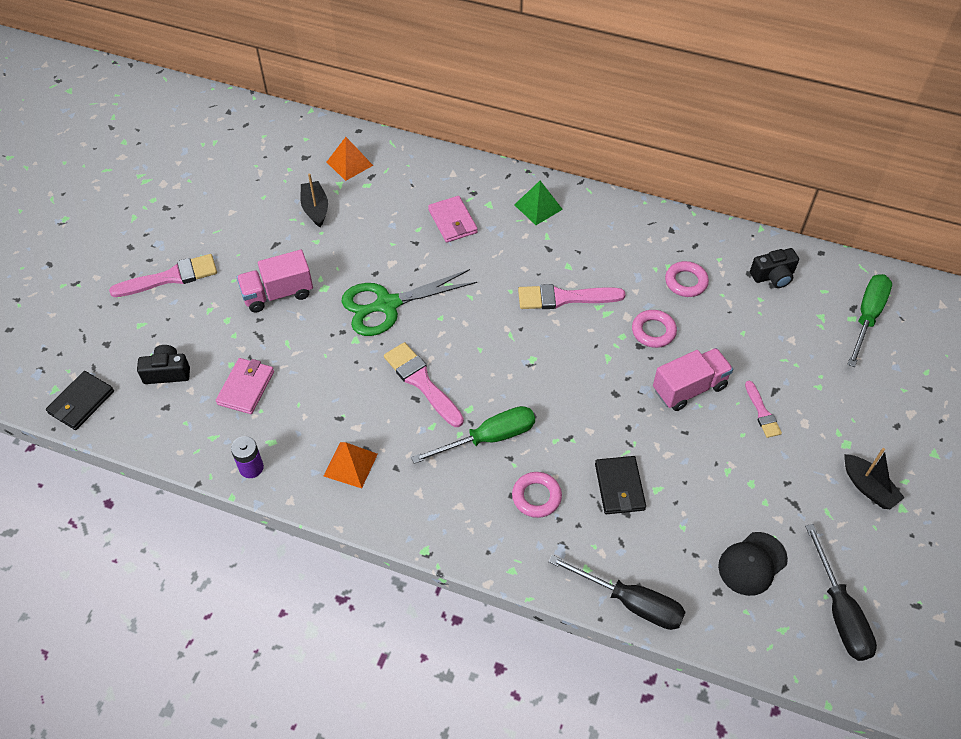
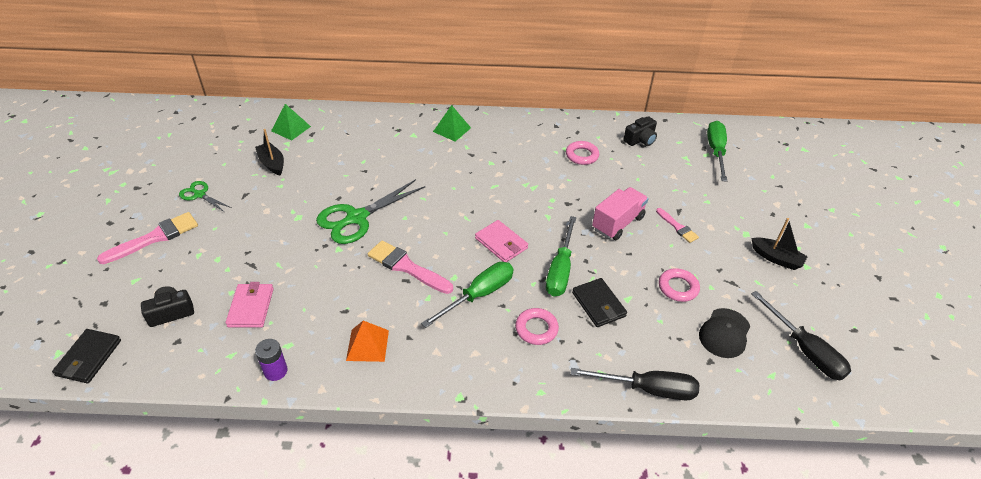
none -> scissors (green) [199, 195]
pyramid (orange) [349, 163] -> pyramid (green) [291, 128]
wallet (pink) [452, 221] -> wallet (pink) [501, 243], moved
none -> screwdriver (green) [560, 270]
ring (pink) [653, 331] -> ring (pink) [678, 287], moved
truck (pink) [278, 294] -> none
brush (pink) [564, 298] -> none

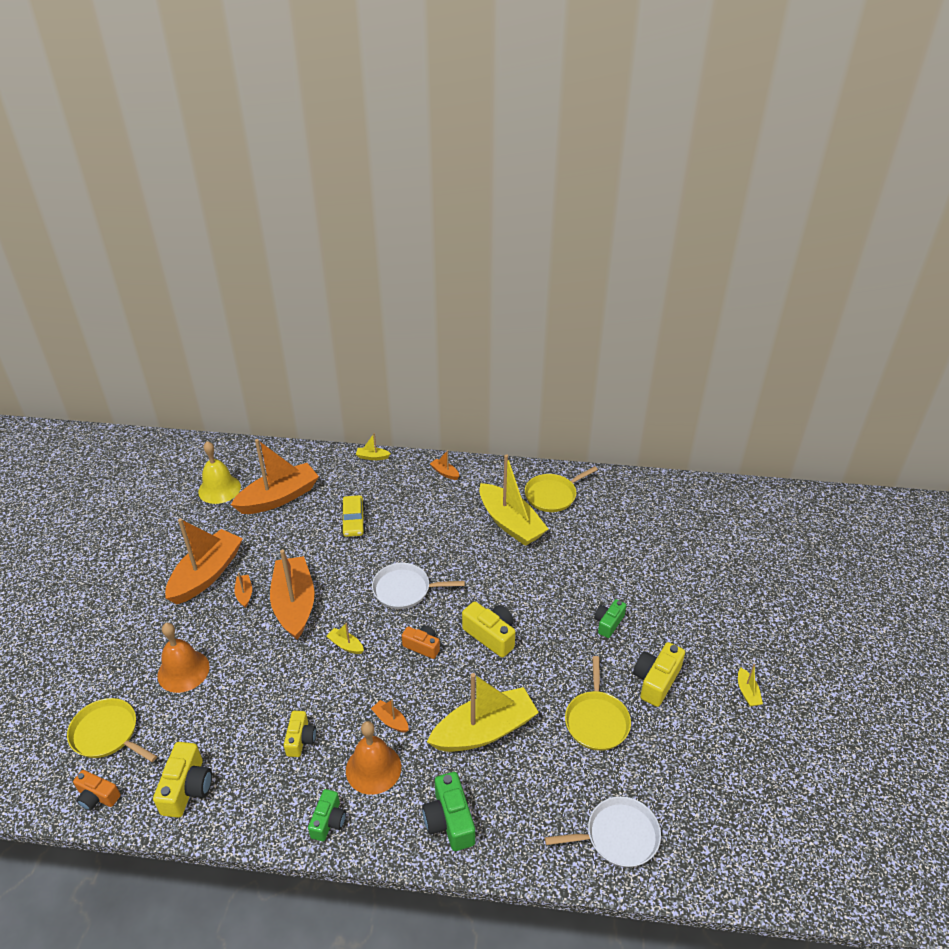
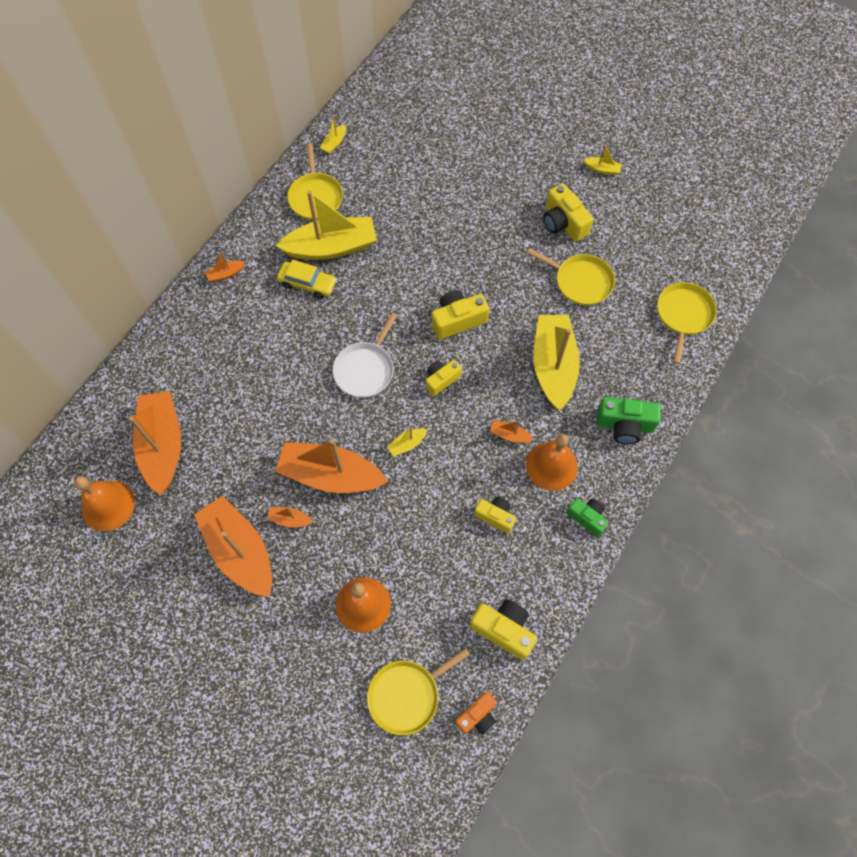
bell (yellow) [219, 489] -> bell (orange) [108, 505]
car (yellow) [353, 521] -> car (yellow) [307, 283], moved
boat (yellow) [372, 457] -> boat (yellow) [334, 143], moved
camera (orange) [422, 646] -> camera (yellow) [441, 380]
boat (orange) [390, 720] -> boat (orange) [509, 435], 45 degrees clockwise
pan (white) [618, 836] -> pan (yellow) [683, 315]
camera (green) [608, 623] -> none

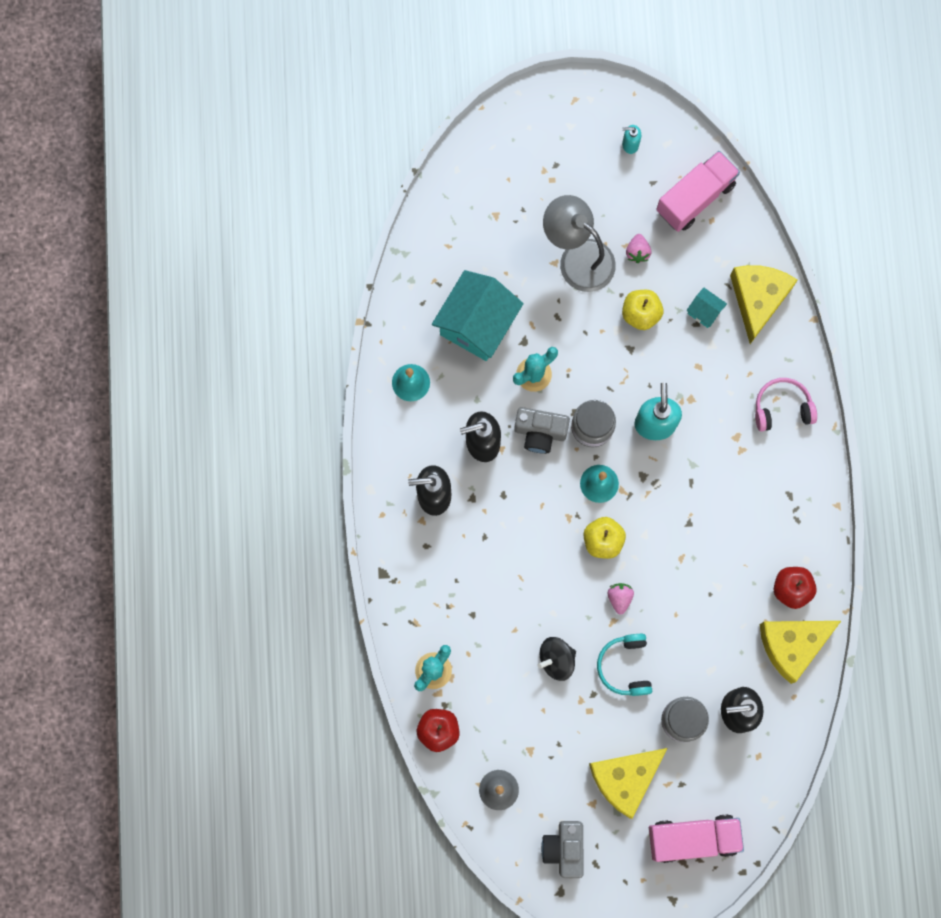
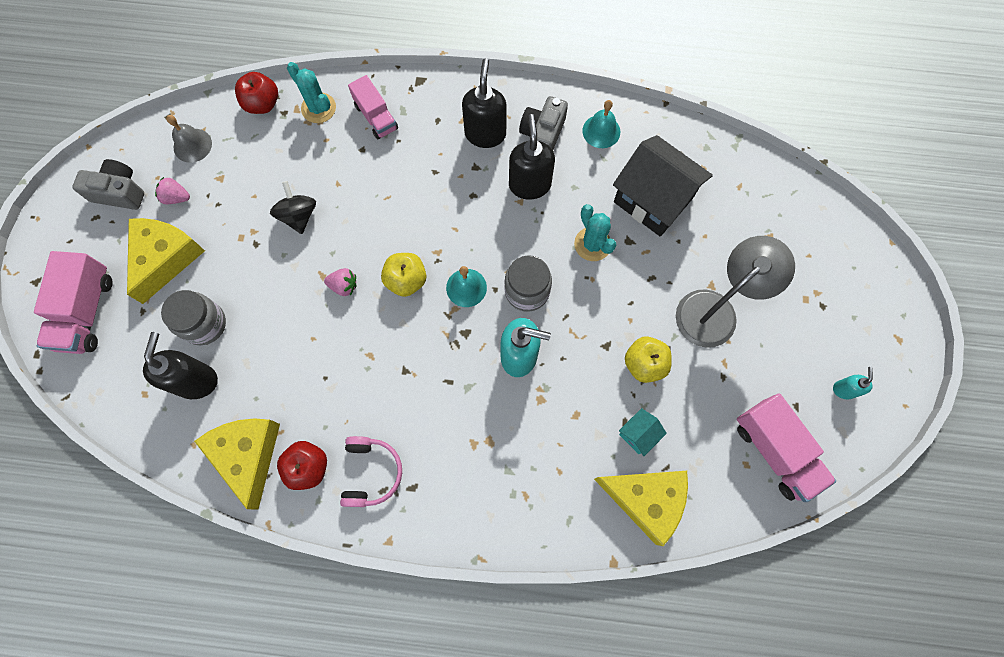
cheese (yellow) [625, 778] -> cheese (yellow) [165, 258], 45 degrees clockwise
strawberry (pink) [637, 252] -> strawberry (pink) [176, 197], moved
headphones (pink) [782, 408] -> headphones (pink) [371, 472], moved
none -> truck (pink) [376, 117]
camera (grey) [540, 432] -> camera (grey) [542, 134], moved
house (turquoise) [477, 324] -> house (black) [653, 200]
headphones (turquoise) [625, 666] -> none

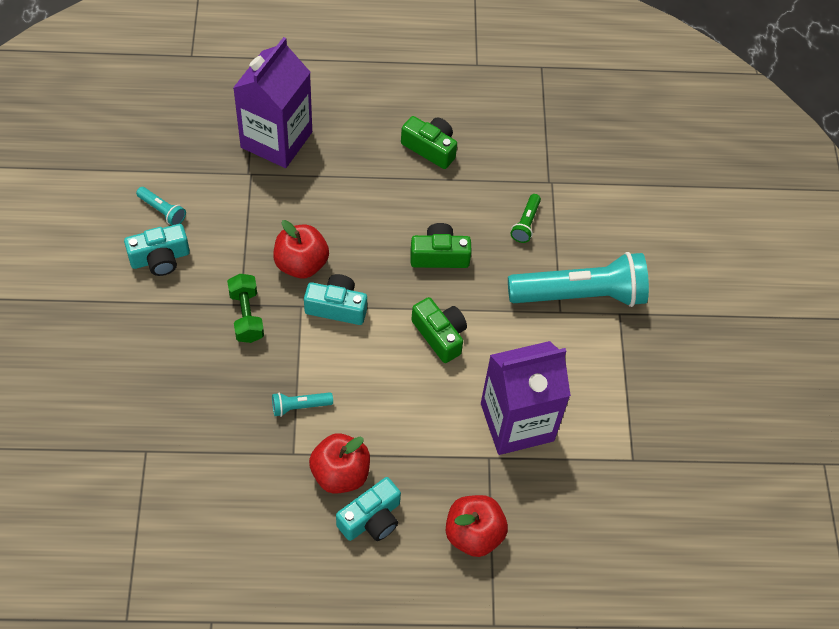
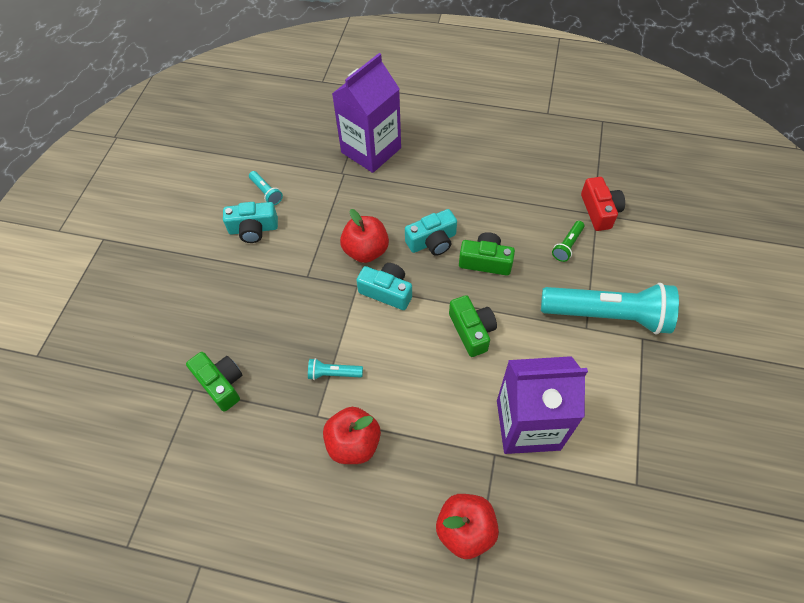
camera (green) [430, 148] -> camera (green) [221, 384], moved
camera (turquoise) [371, 519] -> camera (turquoise) [432, 241], moved
none -> camera (red) [599, 211]
dumbbell (green) [246, 316] -> none

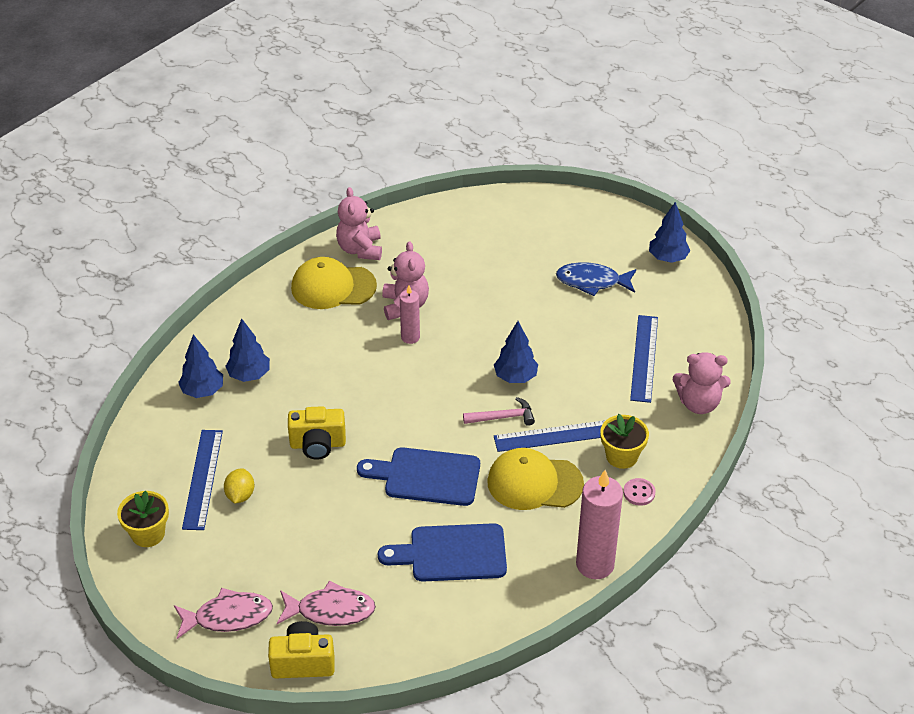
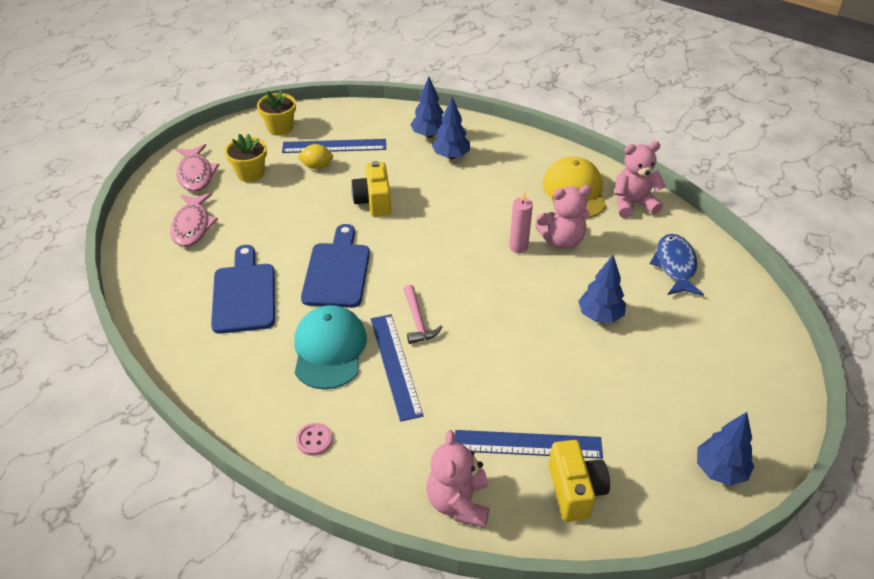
flower pot (yellow) [621, 456] -> flower pot (yellow) [250, 173], moved
cap (yellow) [534, 483] -> cap (turquoise) [329, 349]
camera (yellow) [303, 662] -> camera (yellow) [575, 491], moved
tree (blue) [515, 377] -> tree (blue) [600, 316], moved
fish (blue) [592, 282] -> fish (blue) [675, 265], moved
candle (pink) [595, 564] -> none

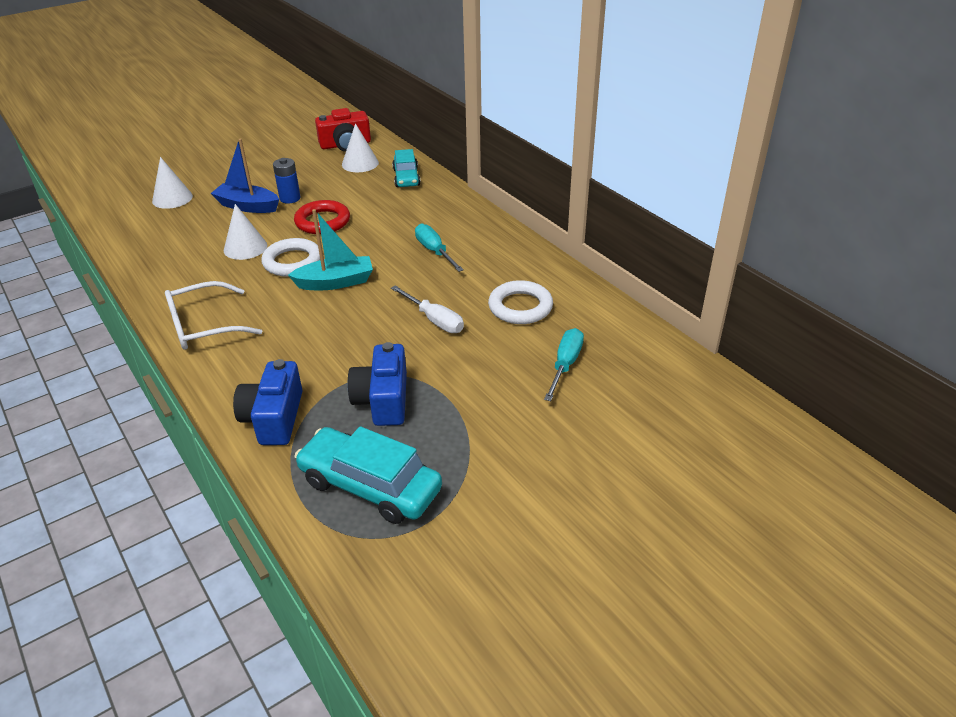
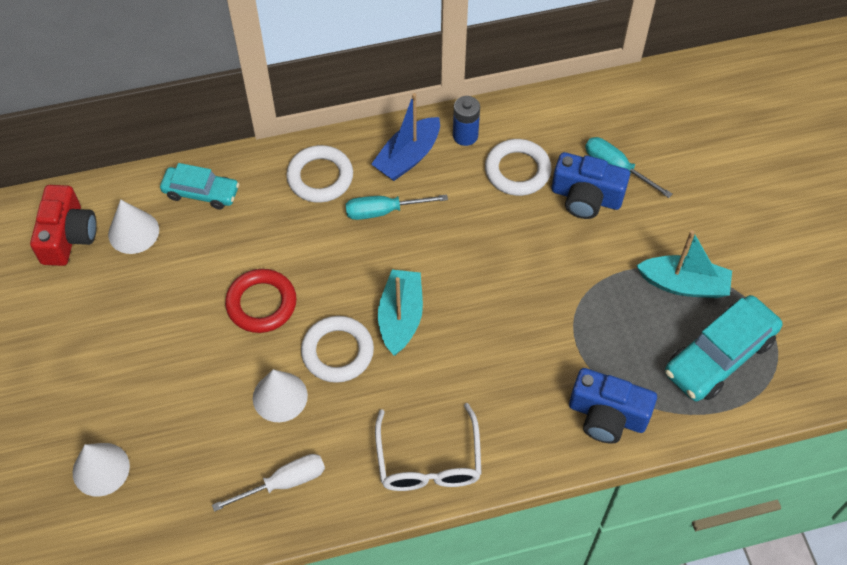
screwdriver (white) [434, 320] -> screwdriver (white) [284, 483], moved
none -> ring (white) [320, 177]
boat (blue) [247, 206] -> boat (blue) [408, 157], moved
battery (blue) [290, 198] -> battery (blue) [465, 136], moved
camera (blue) [383, 400] -> camera (blue) [586, 197], moved
none -> boat (turquoise) [684, 284]

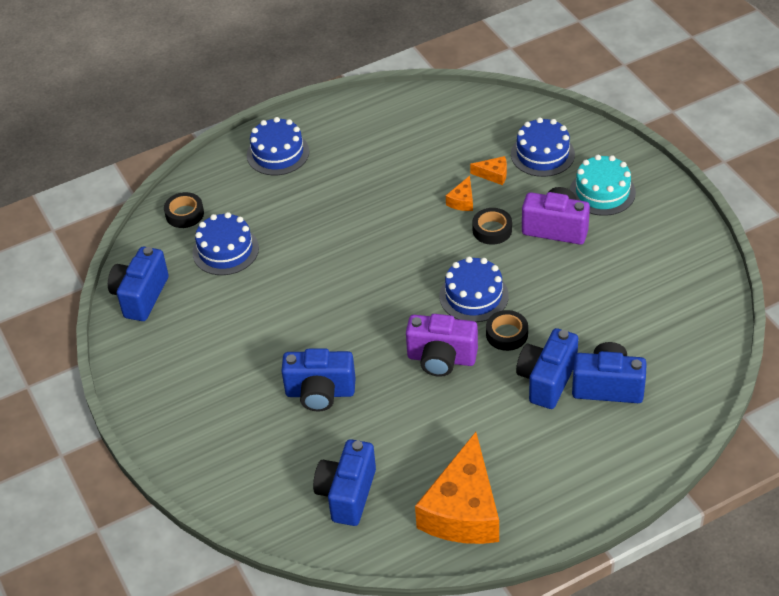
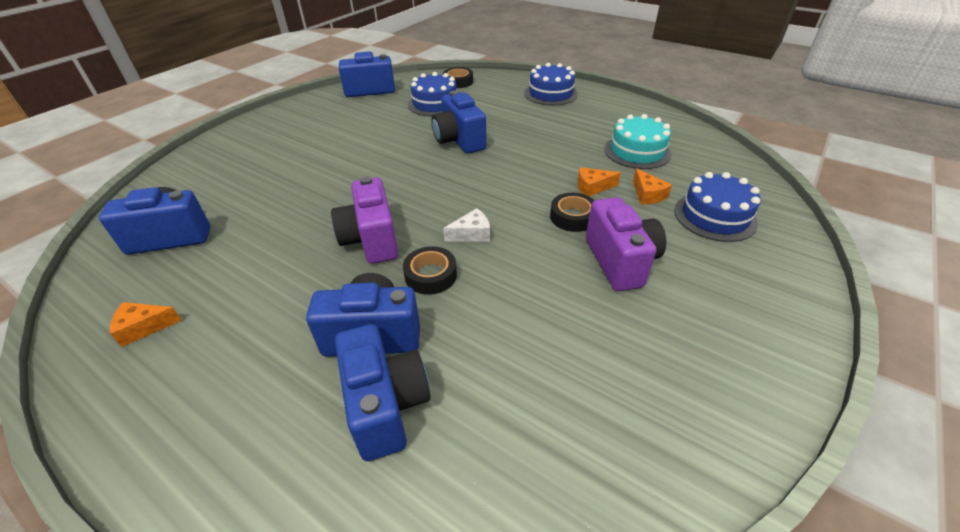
cheese (orange) [463, 510] -> cheese (orange) [144, 327], x0.41
camera (blue) [320, 393] -> camera (blue) [459, 141], moved
cake (blue) [473, 296] -> cheese (white) [472, 234]
cake (turquoise) [602, 192] -> cake (turquoise) [637, 151], moved

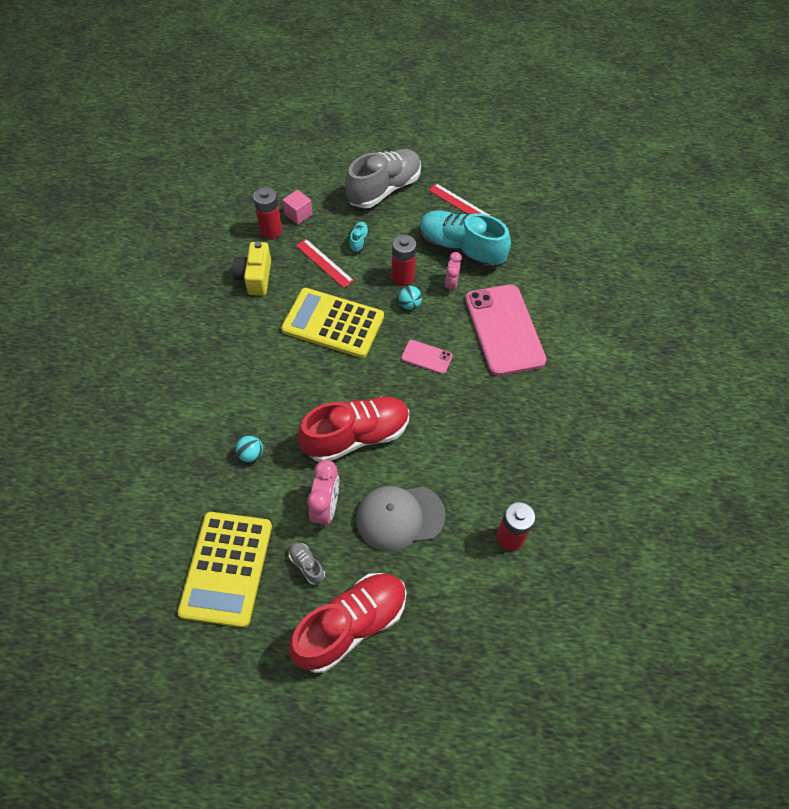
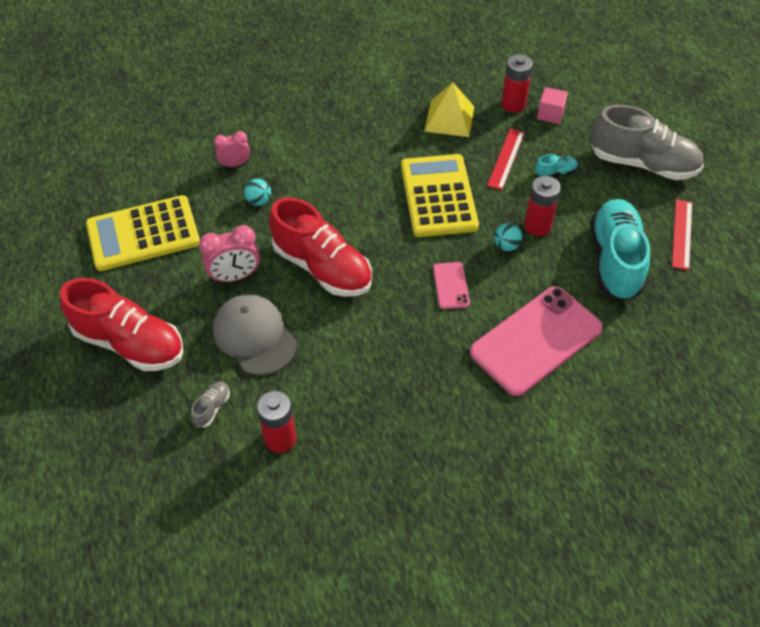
shoe (grey) [307, 565] -> shoe (grey) [212, 408], moved
clock (pink) [451, 284] -> clock (pink) [235, 164], moved
camera (yellow) [255, 277] -> pyramid (yellow) [449, 118]

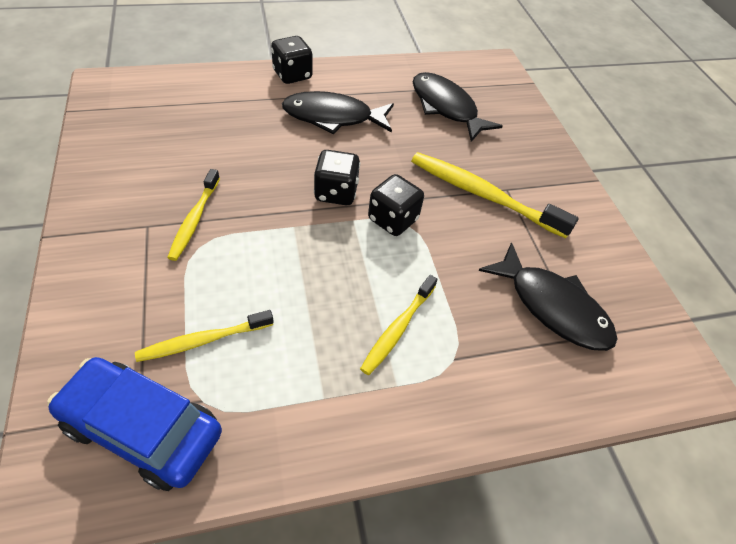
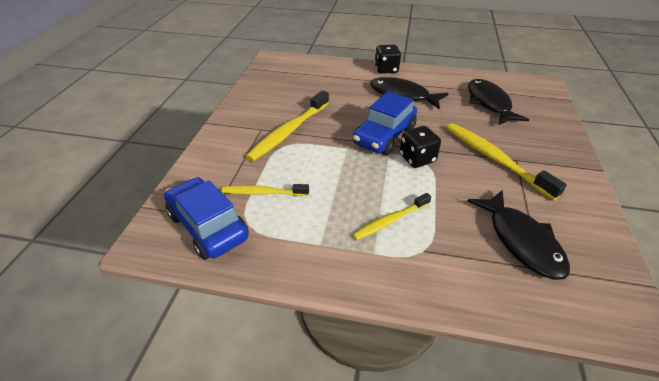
toothbrush (yellow) [194, 220] -> toothbrush (yellow) [289, 132], x1.66
dice (black) [336, 192] -> car (blue) [384, 136]

